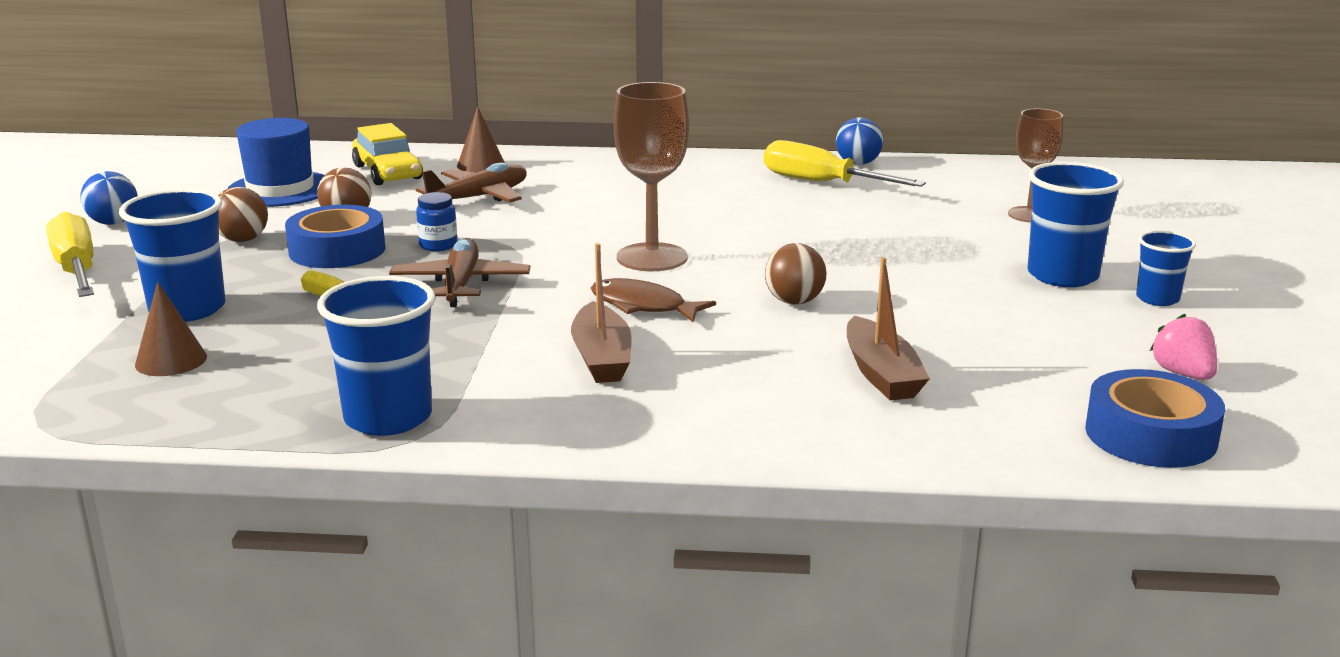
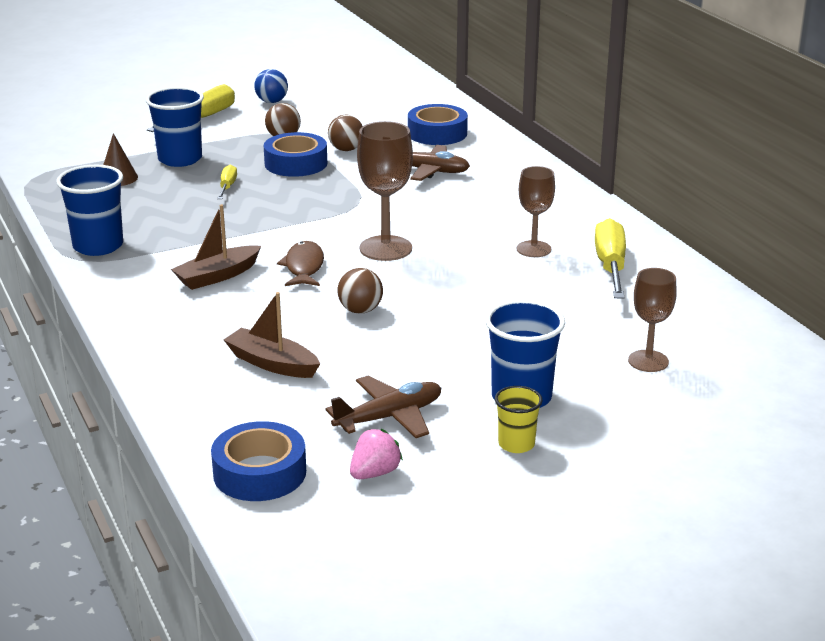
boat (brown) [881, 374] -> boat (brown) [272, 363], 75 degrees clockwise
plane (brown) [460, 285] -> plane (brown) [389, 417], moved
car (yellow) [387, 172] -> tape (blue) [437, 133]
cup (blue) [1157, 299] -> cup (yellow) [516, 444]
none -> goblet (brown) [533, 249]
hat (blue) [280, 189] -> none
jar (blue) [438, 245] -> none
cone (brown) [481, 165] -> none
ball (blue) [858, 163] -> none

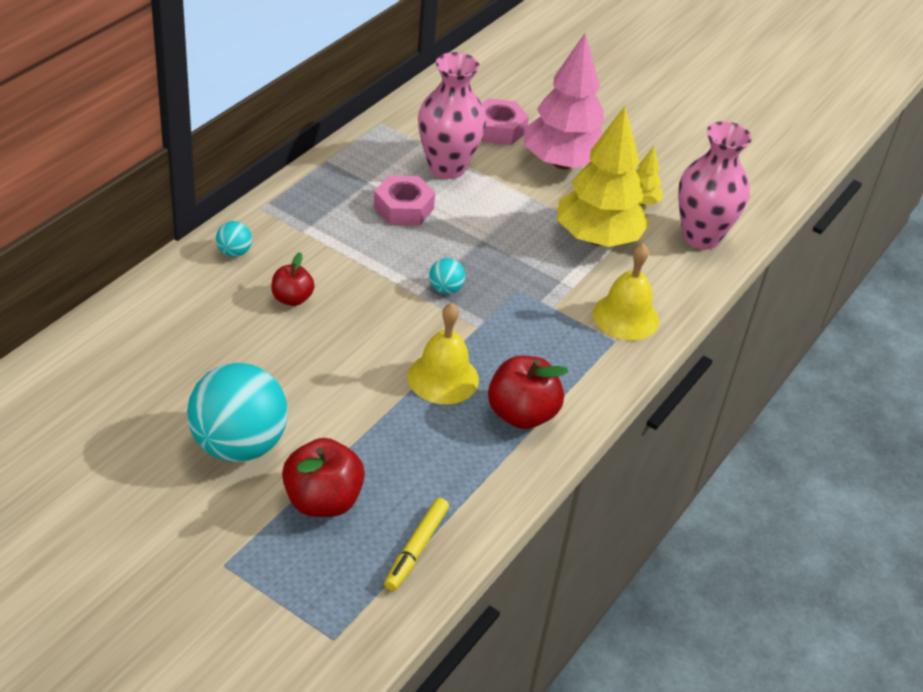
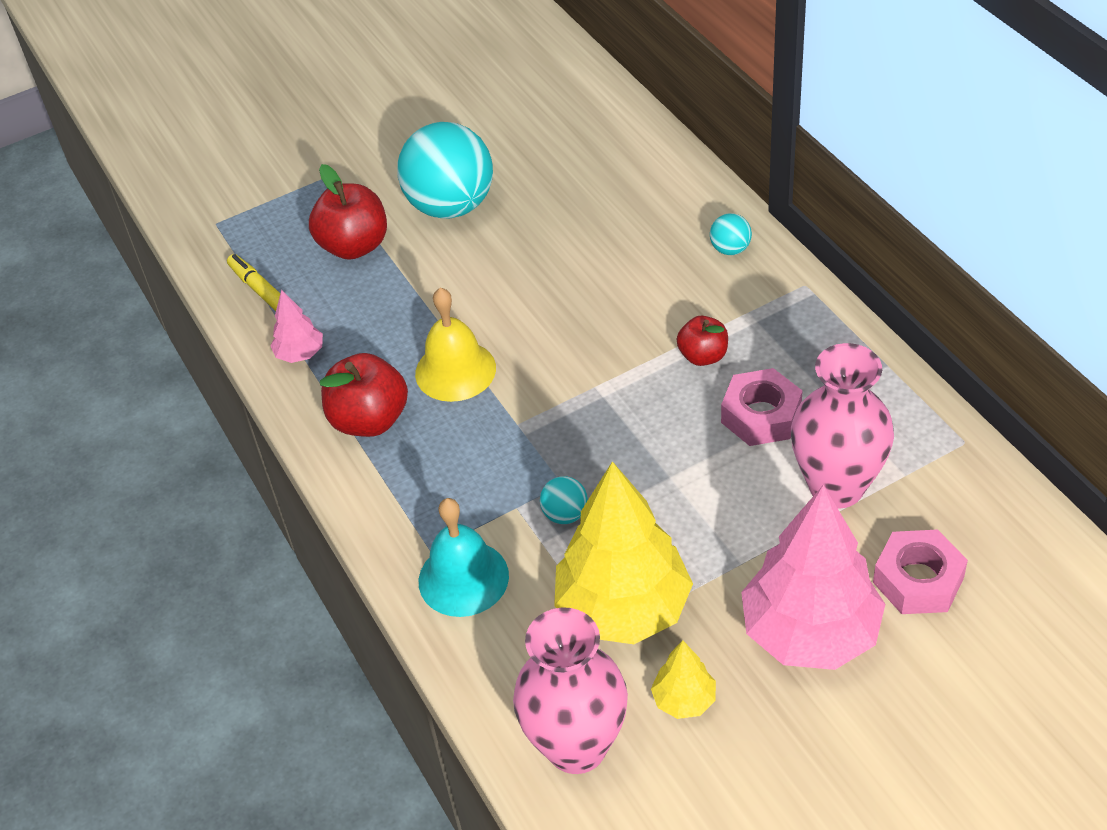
none -> tree (pink) [300, 354]
bell (yellow) [625, 317] -> bell (turquoise) [463, 578]
ball (turquoise) [445, 289] -> ball (turquoise) [565, 514], moved
apple (red) [292, 299] -> apple (red) [703, 356], moved

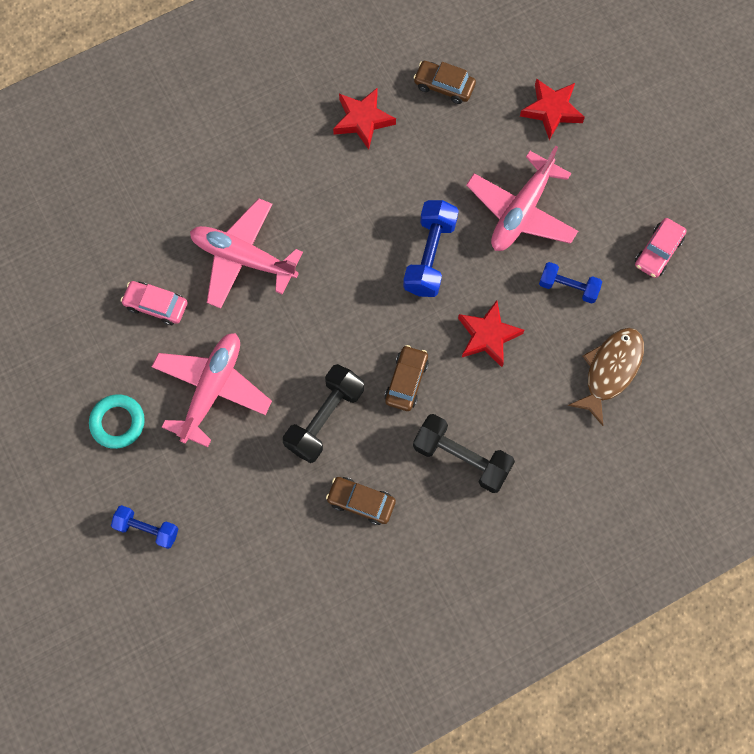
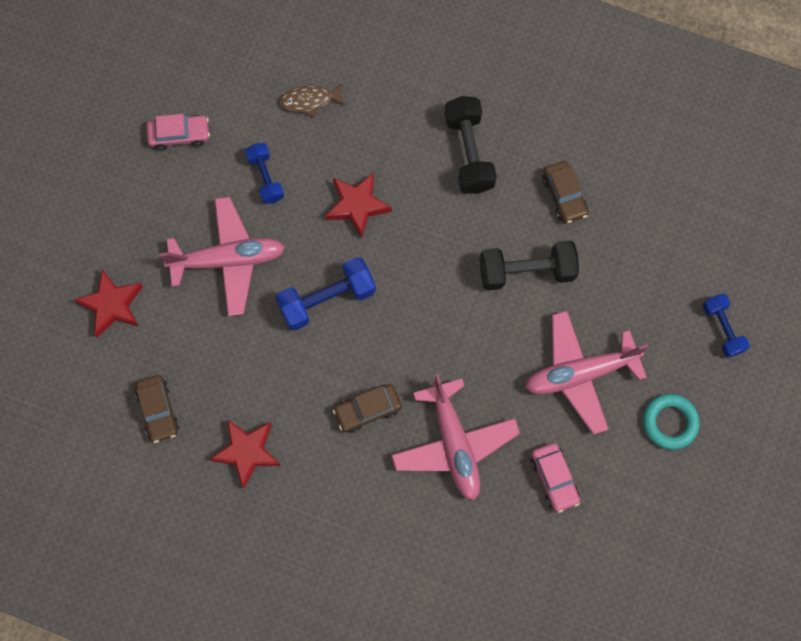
fish (brown) [610, 370] -> fish (brown) [310, 101], x0.65
car (brown) [406, 381] -> car (brown) [367, 410], moved

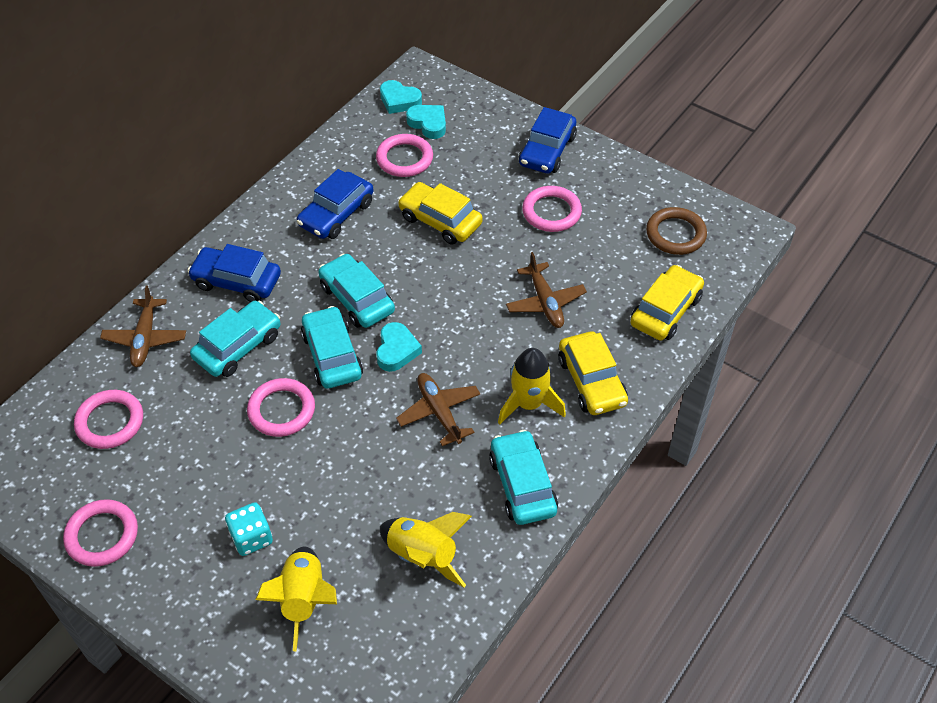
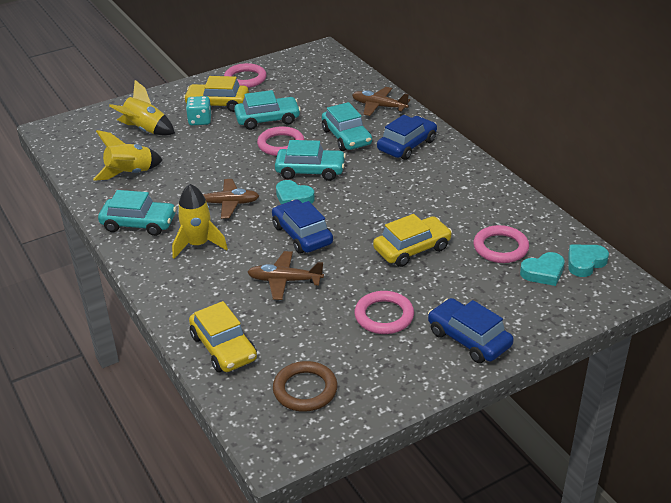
car (yellow) [591, 381] -> car (yellow) [217, 104], moved
car (turquoise) [357, 299] -> car (turquoise) [267, 119], moved
car (blue) [336, 214] -> car (blue) [302, 235], moved
ring (pink) [110, 422] -> none

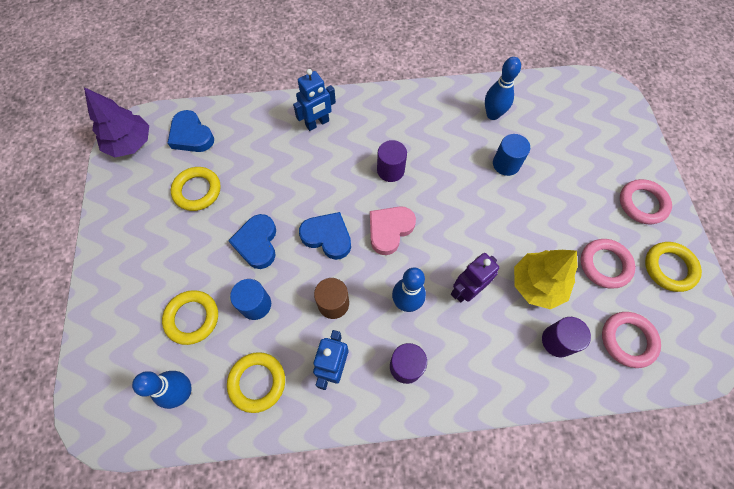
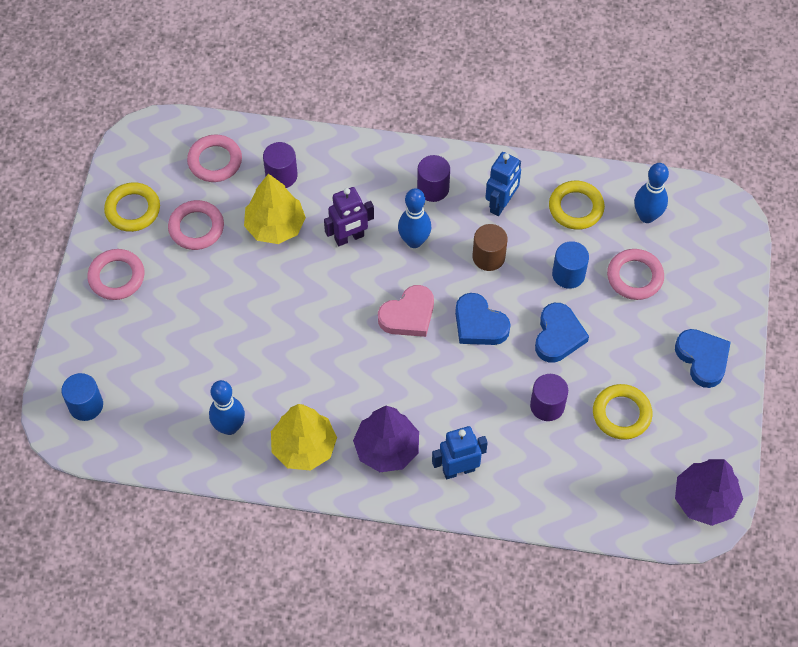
cylinder (blue) [506, 164] -> cylinder (blue) [86, 405], moved
none -> tree (yellow) [304, 447]
none -> tree (purple) [387, 449]
cylinder (purple) [390, 170] -> cylinder (purple) [547, 406], moved
ring (yellow) [192, 318] -> ring (pink) [634, 277]
heart (blue) [191, 135] -> heart (blue) [702, 359], moved

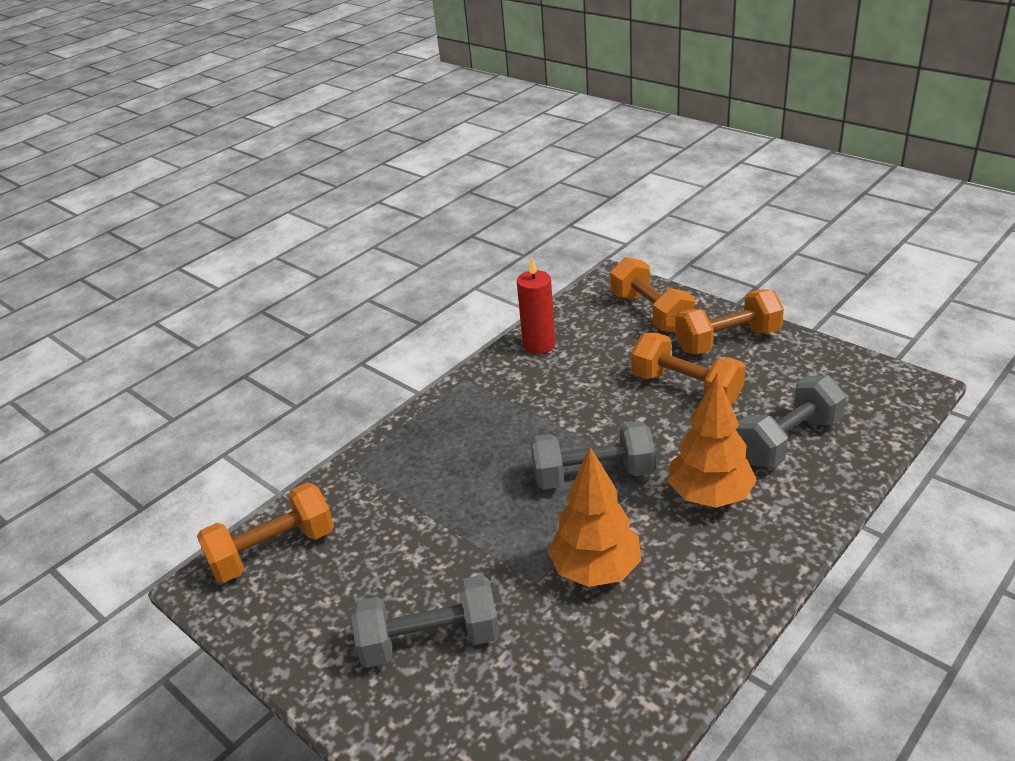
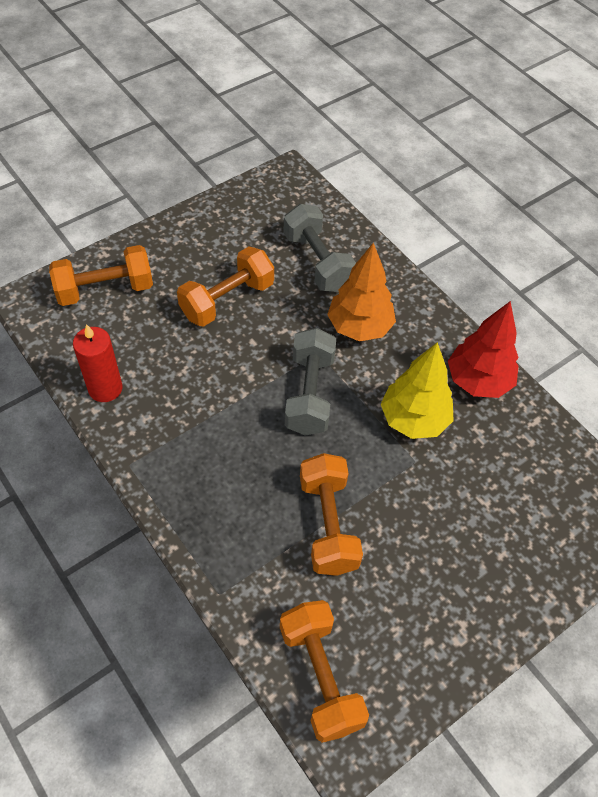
dumbbell (orange) [727, 340] -> dumbbell (orange) [328, 524], moved
tree (orange) [596, 570] -> tree (yellow) [414, 419]
none -> tree (red) [478, 381]
dumbbell (grey) [430, 641] -> none

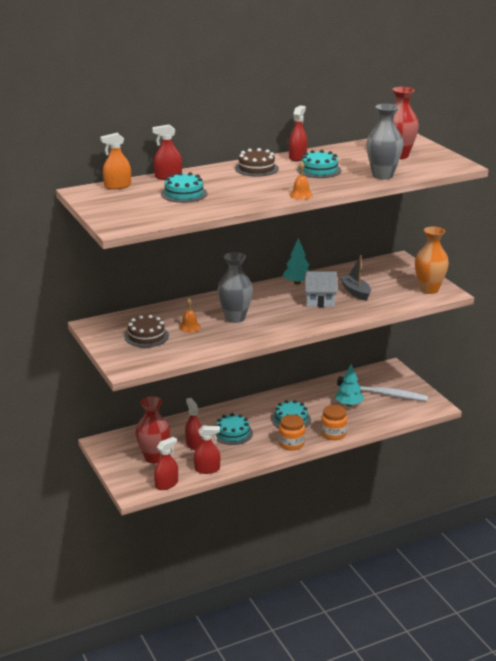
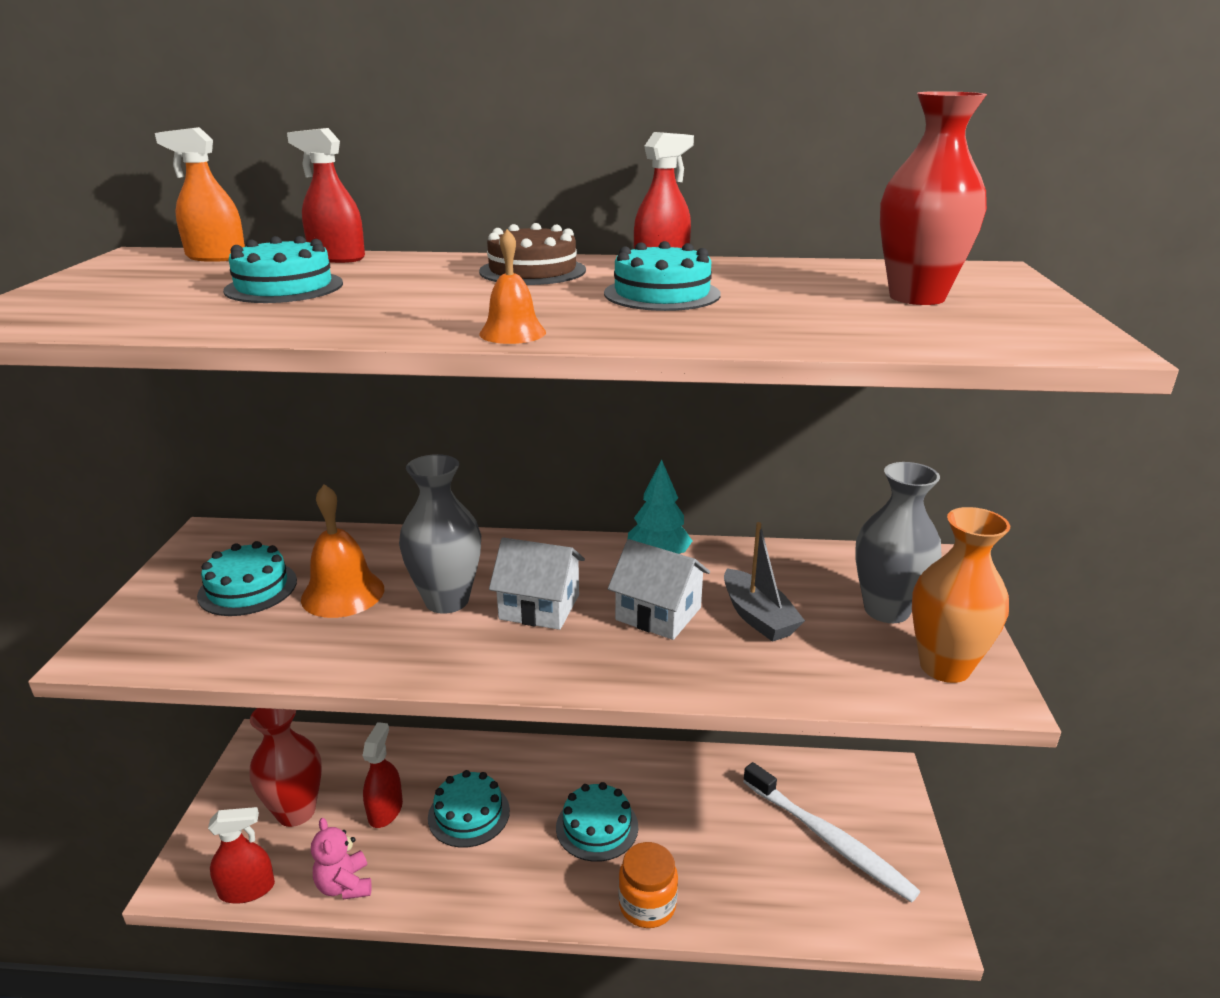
cake (brown) [146, 336] -> cake (turquoise) [248, 588]
bell (orange) [189, 327] -> bell (orange) [343, 593], x1.71
spray bottle (red) [207, 469] -> teddy bear (pink) [345, 885]
none -> house (white) [539, 607]
boat (grey) [355, 292] -> boat (grey) [758, 617], 150 degrees clockwise
vase (grey) [382, 175] -> vase (grey) [886, 610], moved
jar (orange) [291, 444] -> none
tree (turquoise) [349, 404] -> none

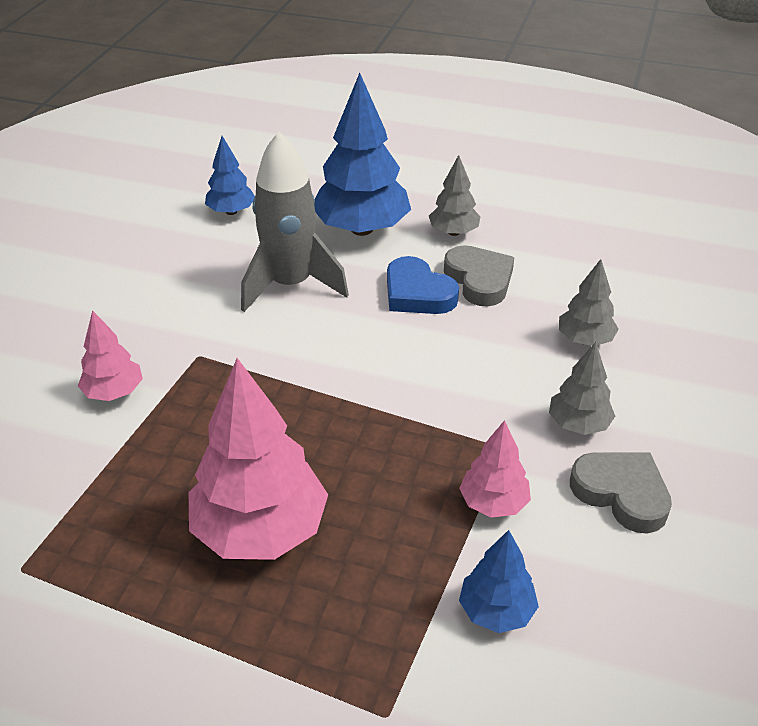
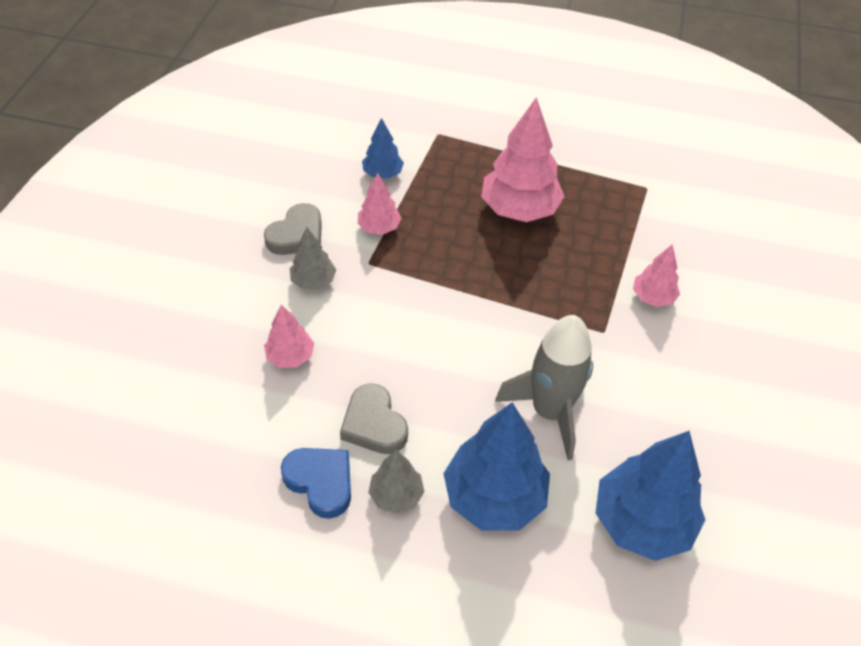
heart (grey) [621, 493] -> heart (grey) [297, 235], 90 degrees counterclockwise
tree (grey) [585, 340] -> tree (pink) [290, 356]
heart (blue) [417, 293] -> heart (blue) [320, 482], moved
tree (blue) [231, 211] -> tree (blue) [642, 522], x1.90

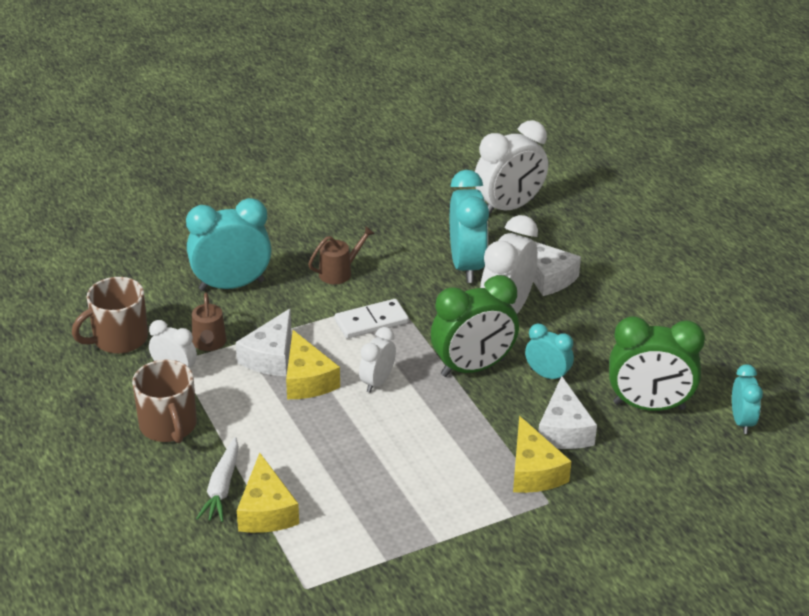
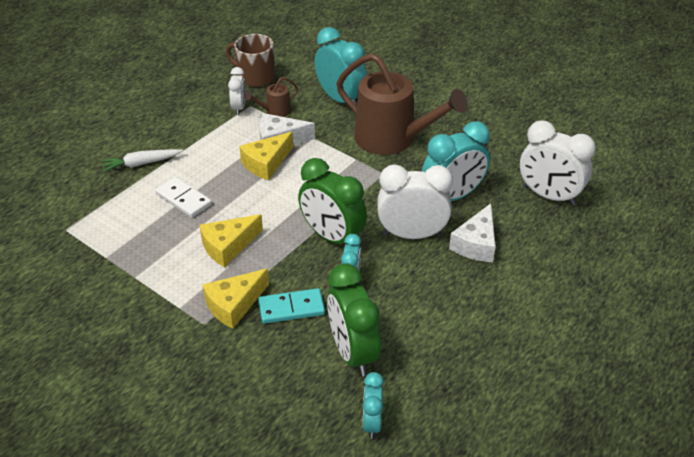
domino (white) [371, 321] -> domino (white) [183, 199], moved
cheese (yellow) [266, 510] -> cheese (yellow) [228, 246], moved
cheese (white) [563, 430] -> domino (turquoise) [291, 308]
watering can (brown) [339, 272] -> watering can (brown) [392, 139], x2.33
clock (turquoise) [742, 421] -> clock (turquoise) [372, 422], 120 degrees clockwise
mug (brown) [168, 426] -> none
clock (white) [377, 382] -> none

